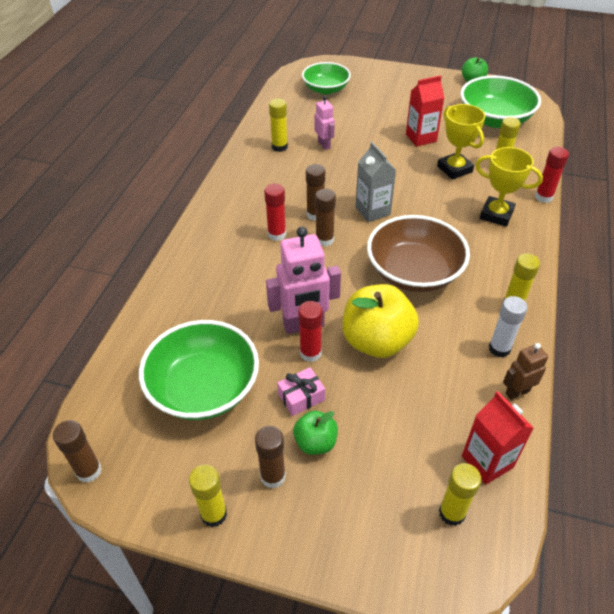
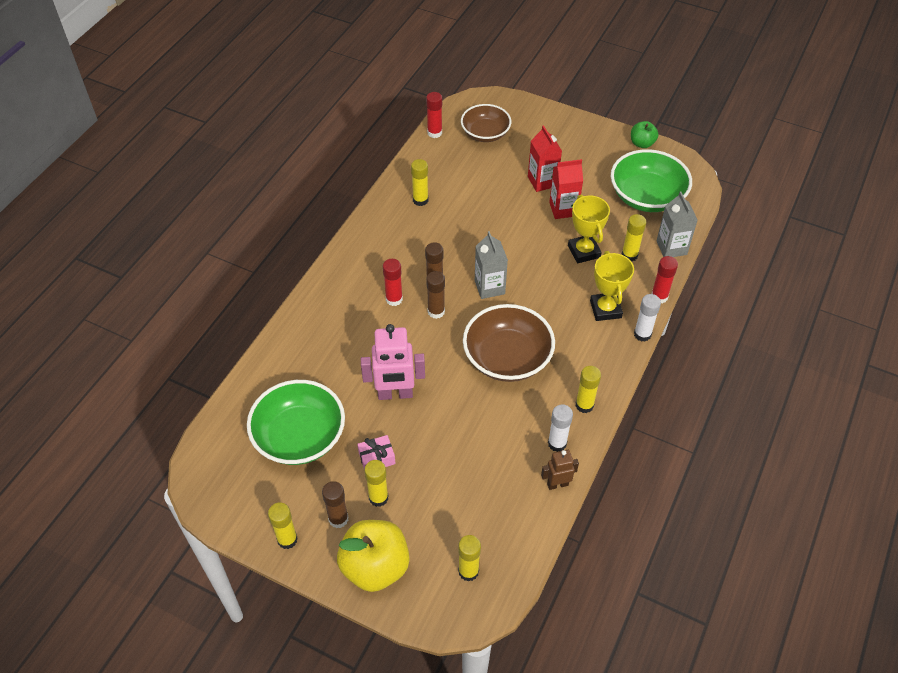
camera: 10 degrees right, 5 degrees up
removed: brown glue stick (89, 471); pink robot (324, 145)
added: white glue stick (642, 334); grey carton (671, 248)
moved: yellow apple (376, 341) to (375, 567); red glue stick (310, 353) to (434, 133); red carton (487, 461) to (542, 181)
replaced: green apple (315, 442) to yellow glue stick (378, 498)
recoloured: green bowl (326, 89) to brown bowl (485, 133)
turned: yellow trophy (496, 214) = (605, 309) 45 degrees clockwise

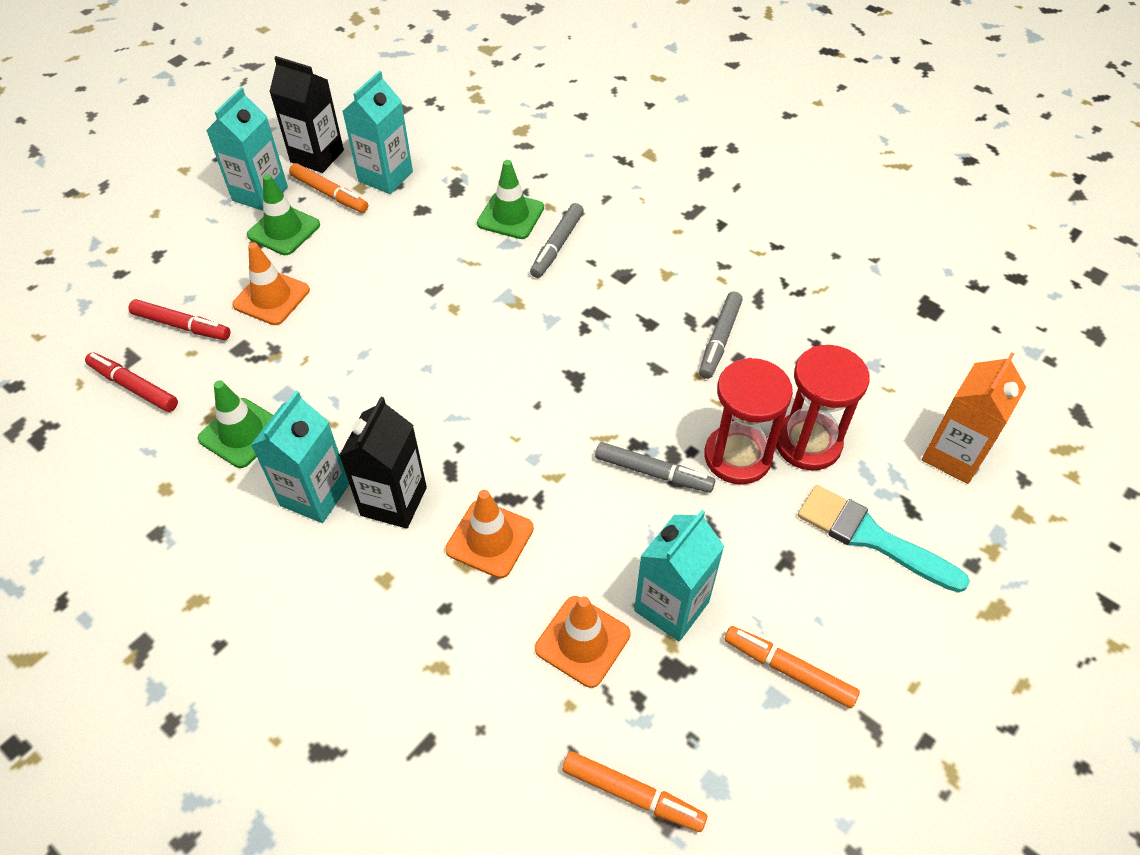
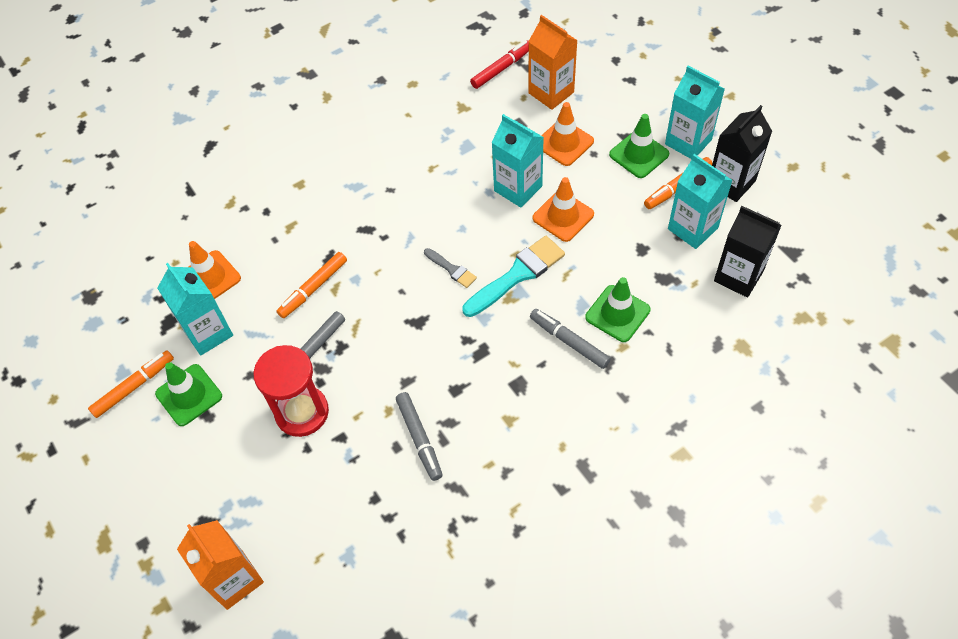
camera: 110 degrees right, 5 degrees up
removed: red hourglass (807, 443)
added: grey brush (451, 269)
moved: green traffic cone (241, 433) to (189, 395); orange marker (632, 794) to (313, 288); turquoise brush (871, 537) to (517, 275); turquoise carton (315, 495) to (518, 188); orange traffic cone (490, 539) to (563, 216); black carton (393, 501) to (738, 276)
replaced: red marker (182, 326) to orange carton (551, 92)
turned: grey marker (719, 340) = (419, 438) 150 degrees counterclockwise

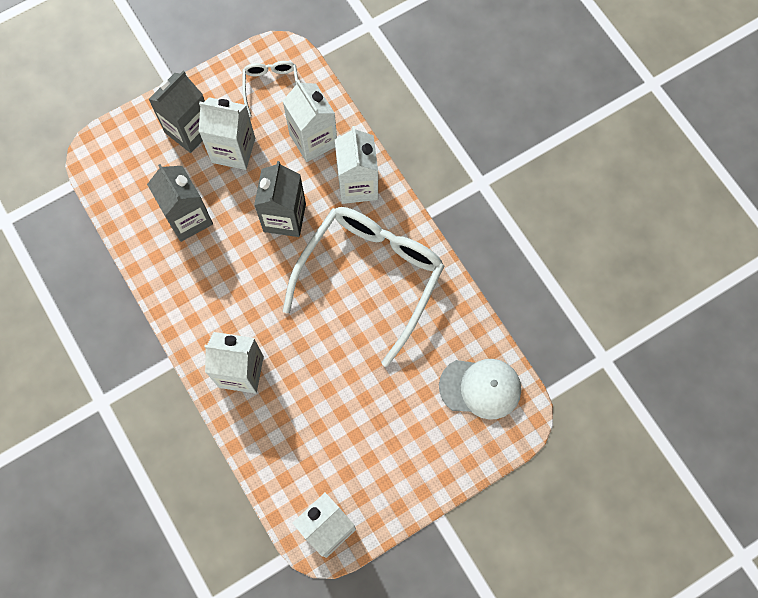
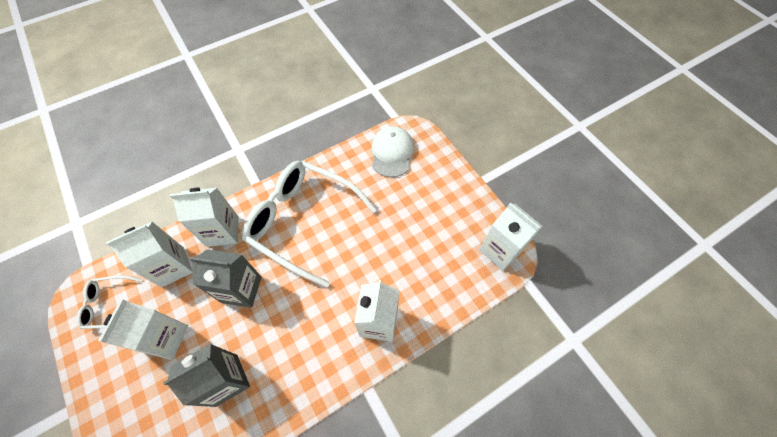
camera: 90 degrees left, 10 degrees down
removed: grey carton (189, 130)

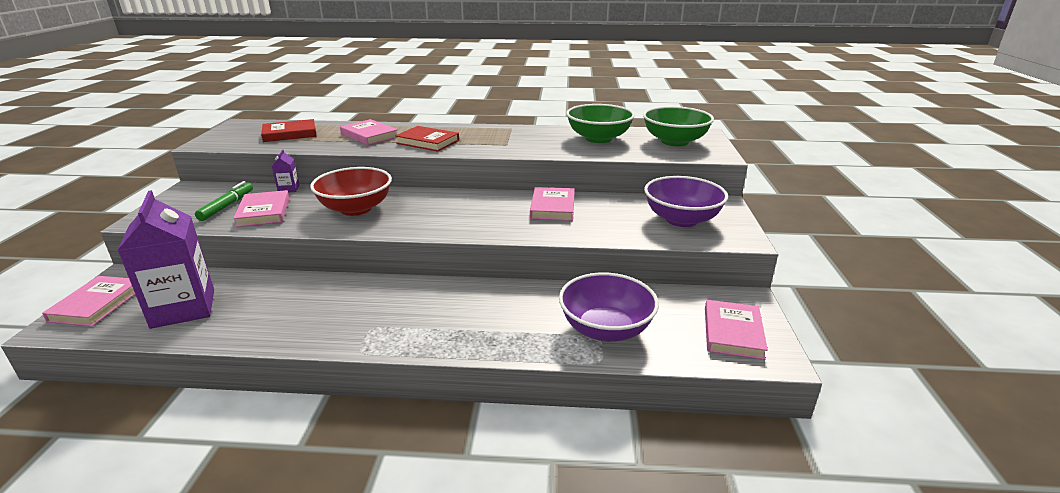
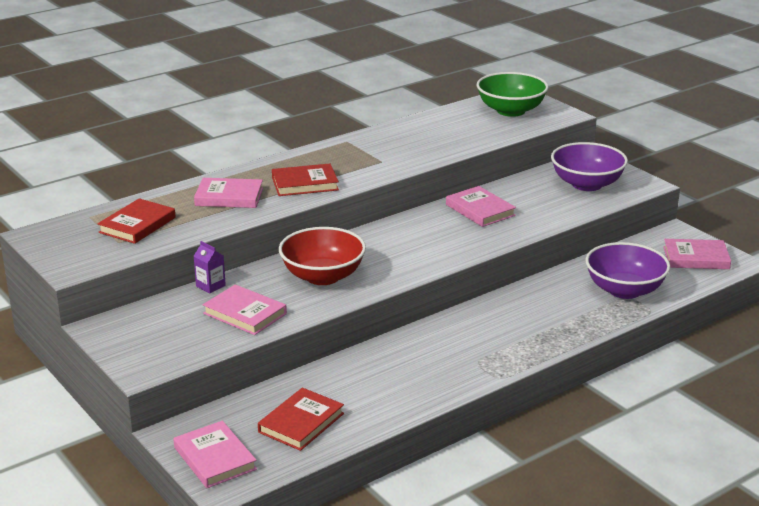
camera: 40 degrees left, 0 degrees up
removed: green marker (227, 206); green bowl (598, 138)
replaced: purple carton (183, 308) to red book (301, 423)
turned: pink book (733, 332) = (696, 258) 60 degrees counterclockwise

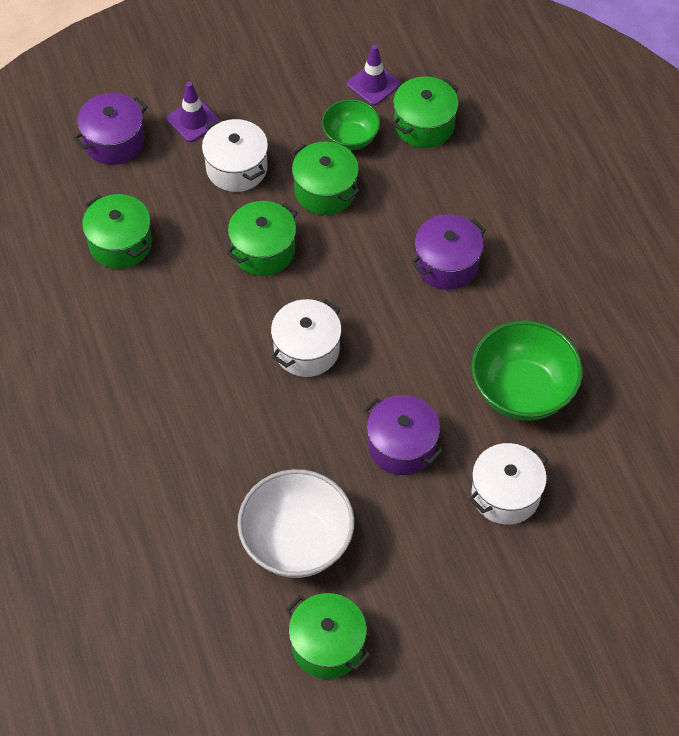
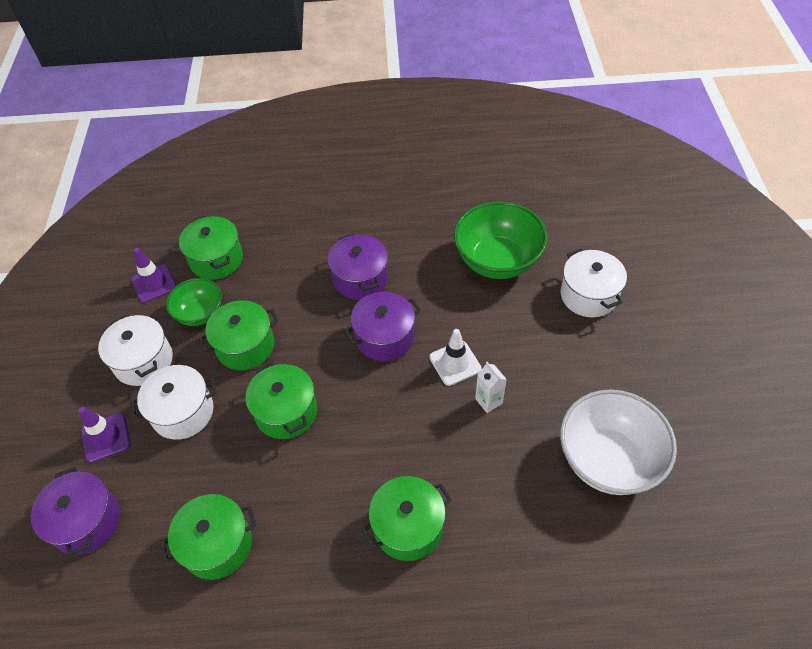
camera: 70 degrees left, 5 degrees down
added: white traffic cone (455, 363); white carton (488, 401)
moved: white pot (306, 349) to (143, 361); purple pot (402, 446) to (385, 337); green pot (327, 645) to (408, 527)

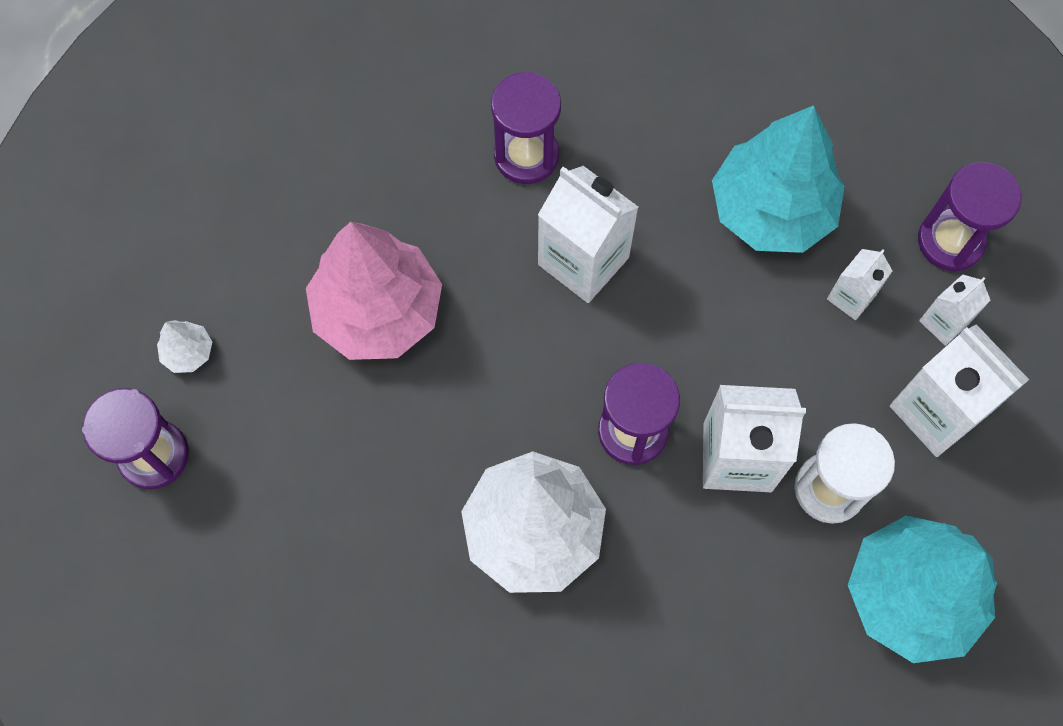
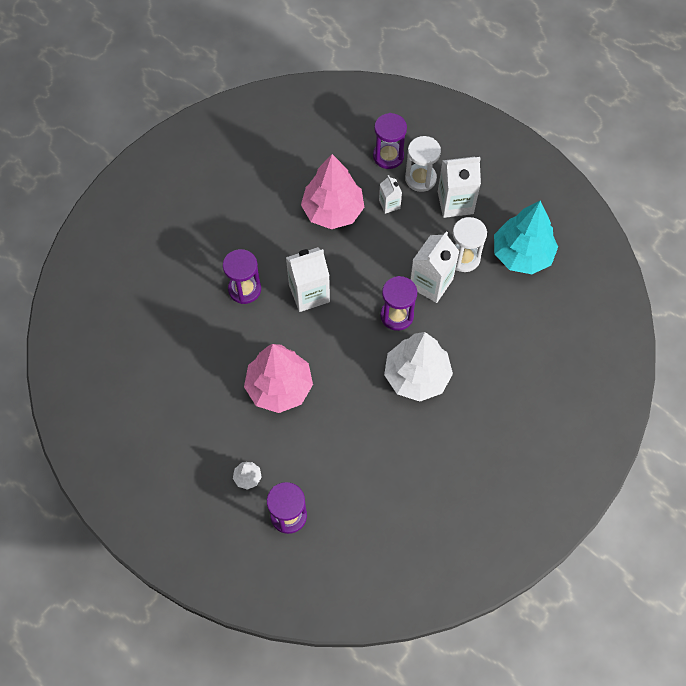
camera: 60 degrees left, 5 degrees down
replaced: white carton (943, 322) to white hourglass (420, 178)
recoloured: turquoise tree (771, 210) to pink tree (332, 211)

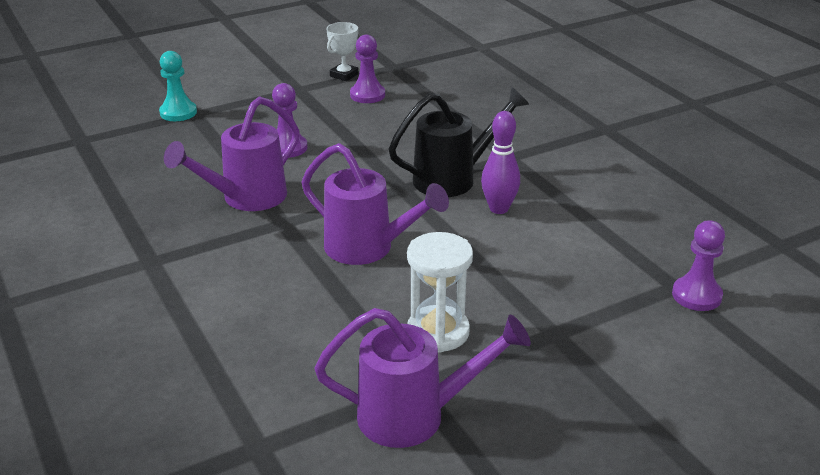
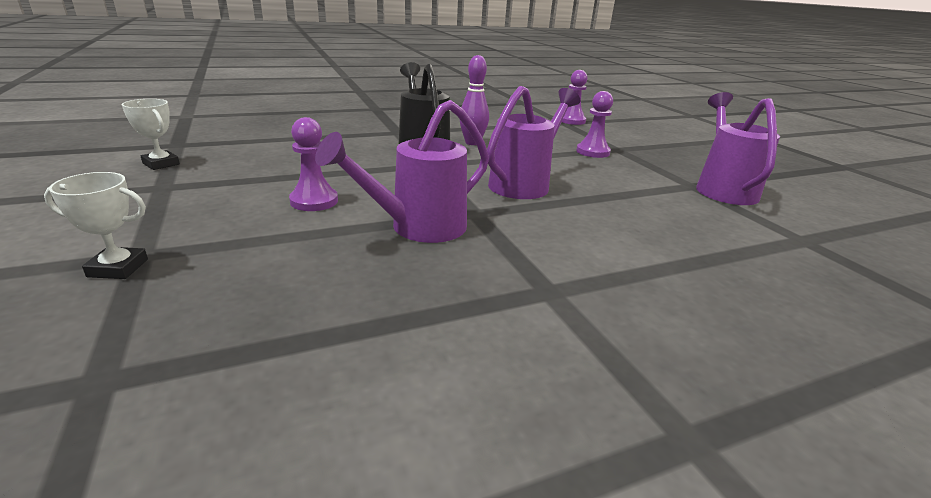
camera: 85 degrees left, 5 degrees down
removed: white hourglass (438, 332)
moved: purple pawn (367, 95) to (592, 152)
replaced: turquoise pawn (178, 112) to white trophy (118, 268)
turned: purple watering can (246, 198) = (418, 228) 90 degrees clockwise

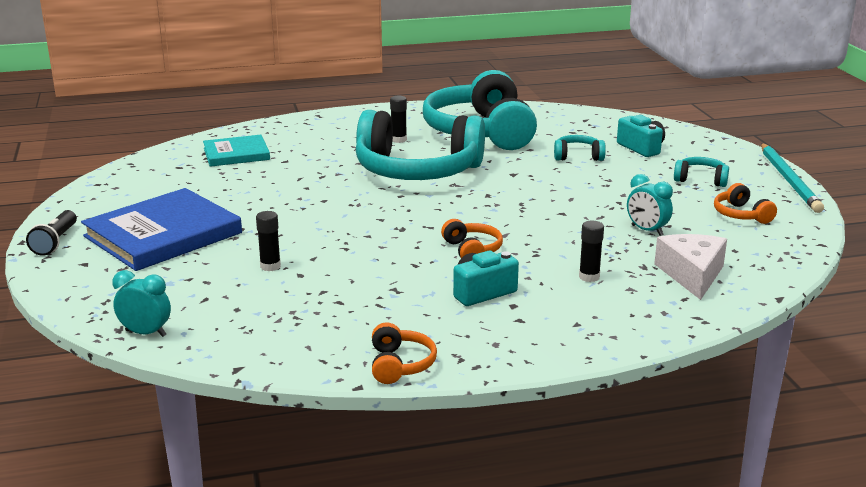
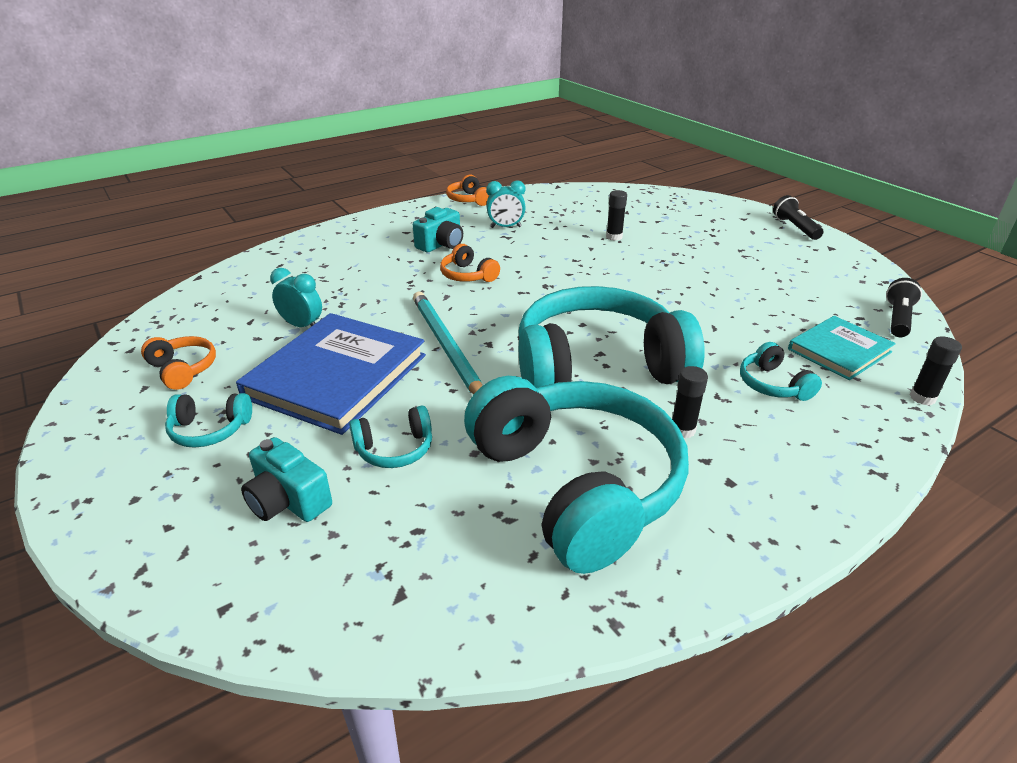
camera: 160 degrees right, 10 degrees up
removed: white cheese (692, 274)
added: turquoise headphones (773, 384); black flashlight (898, 319)
moved: blue book (163, 235) to (336, 376); turquoise pencil (789, 180) to (446, 347); turquoise clock (146, 333) to (506, 227); black glue stick (589, 277) to (922, 398)

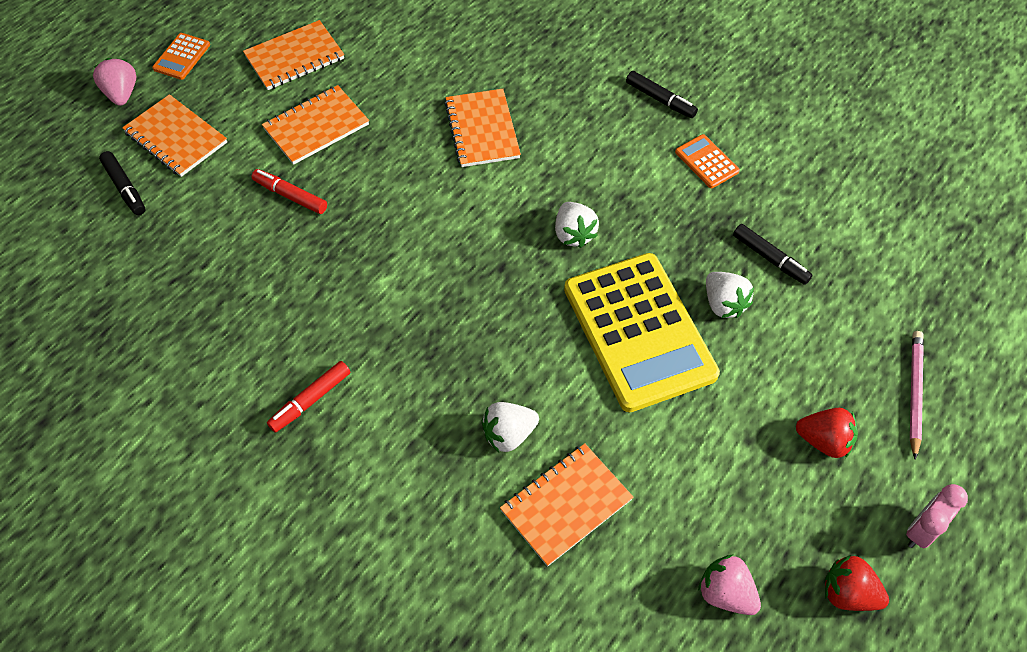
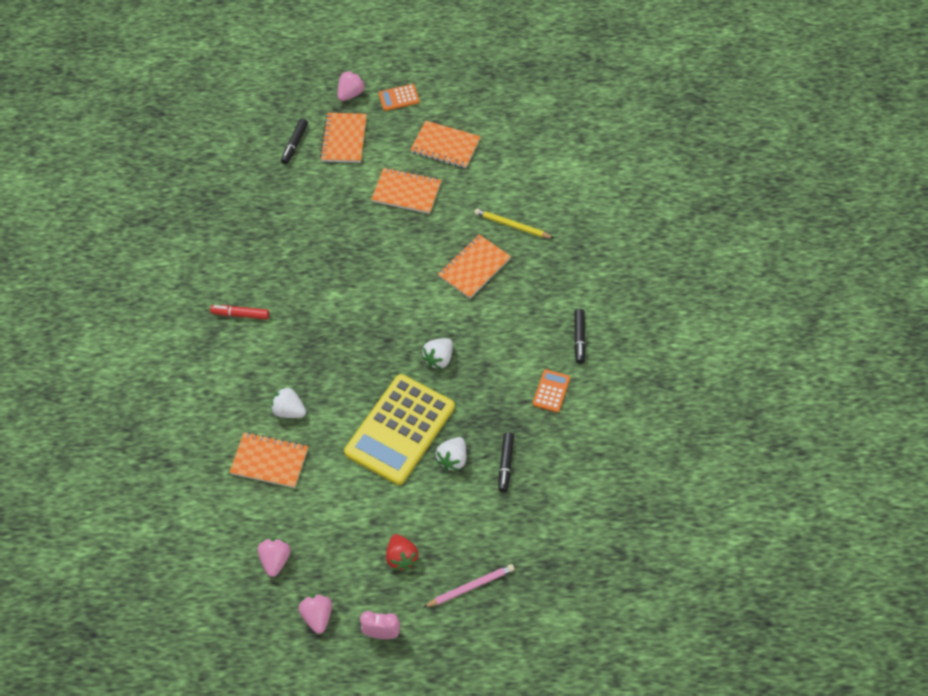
camera: 55 degrees right, 0 degrees up
removed: red marker (290, 196)
added: yellow pencil (512, 225)
recoloured: red strawberry (848, 593) to pink strawberry (318, 616)

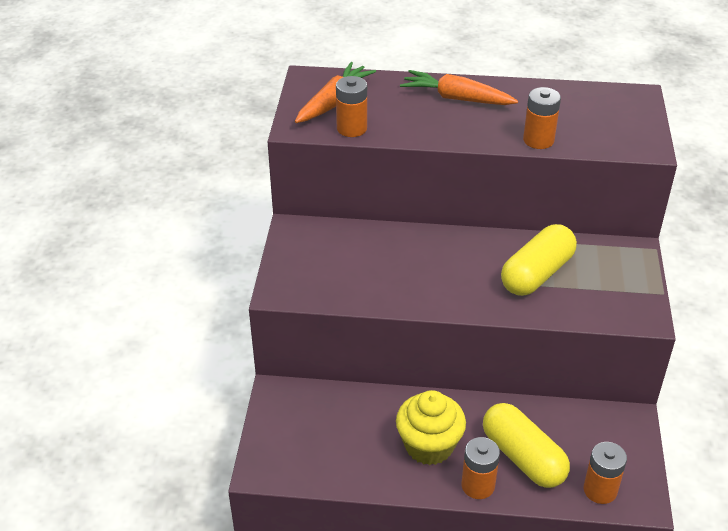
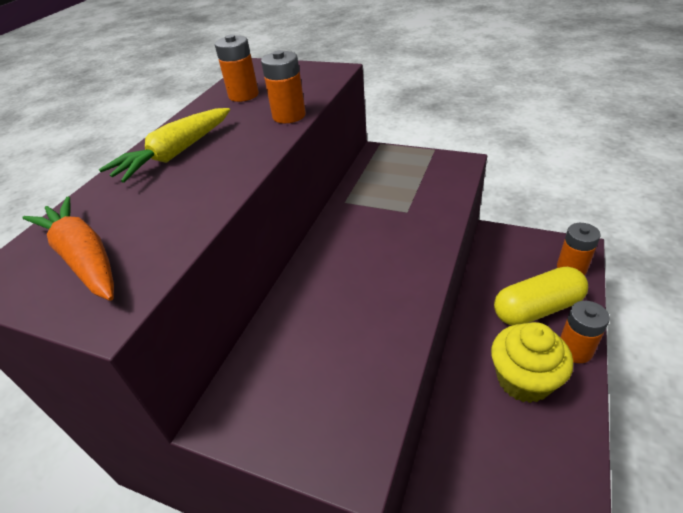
camera: 70 degrees left, 0 degrees up
removed: yellow capsule (537, 274)
moved: orange battery (351, 128) to (243, 95)
recoloured: orange carrot (456, 98) to yellow carrot (175, 154)

